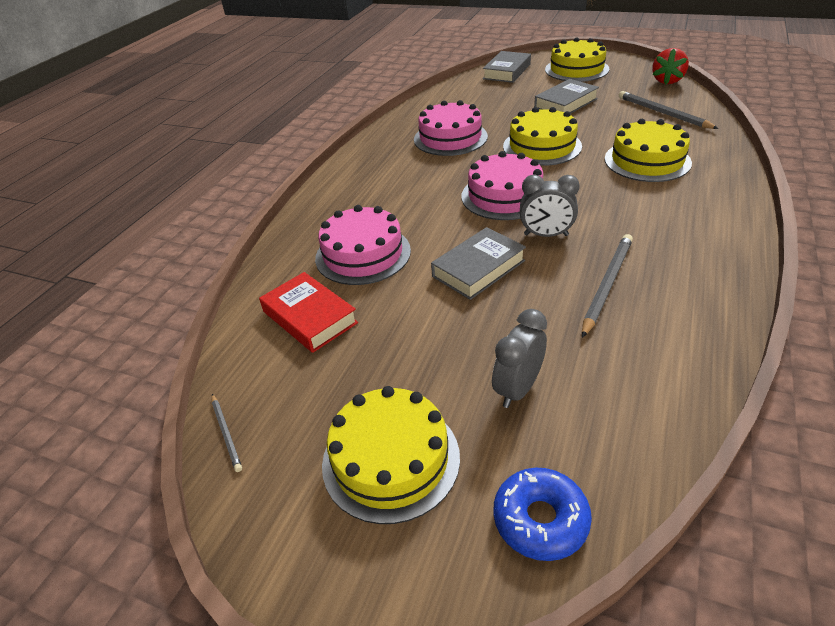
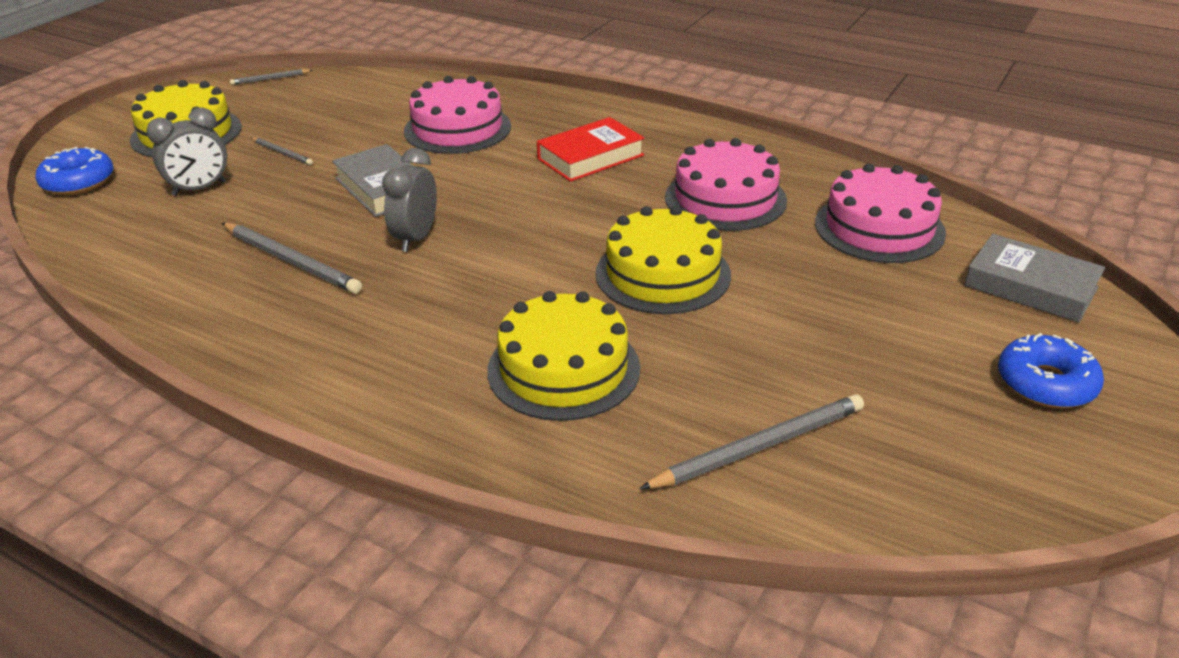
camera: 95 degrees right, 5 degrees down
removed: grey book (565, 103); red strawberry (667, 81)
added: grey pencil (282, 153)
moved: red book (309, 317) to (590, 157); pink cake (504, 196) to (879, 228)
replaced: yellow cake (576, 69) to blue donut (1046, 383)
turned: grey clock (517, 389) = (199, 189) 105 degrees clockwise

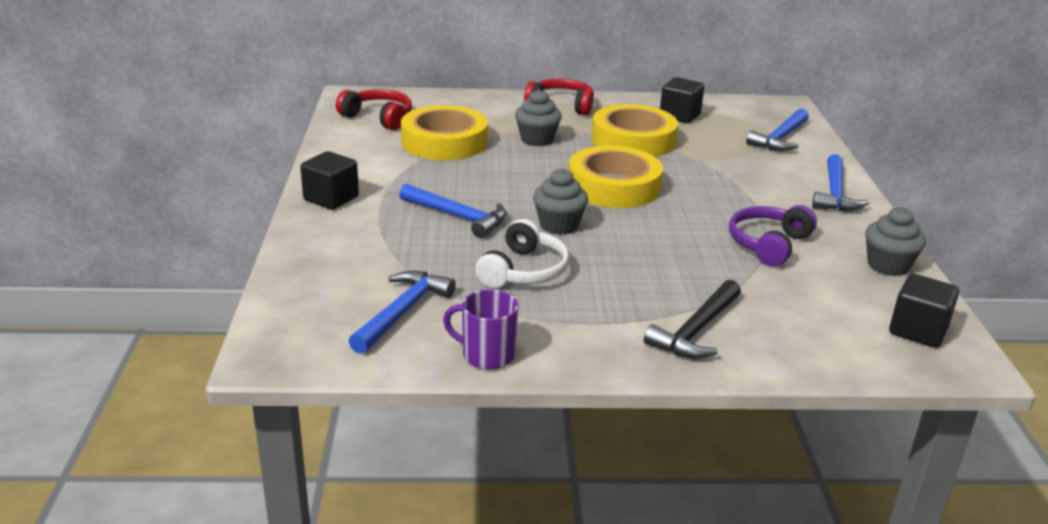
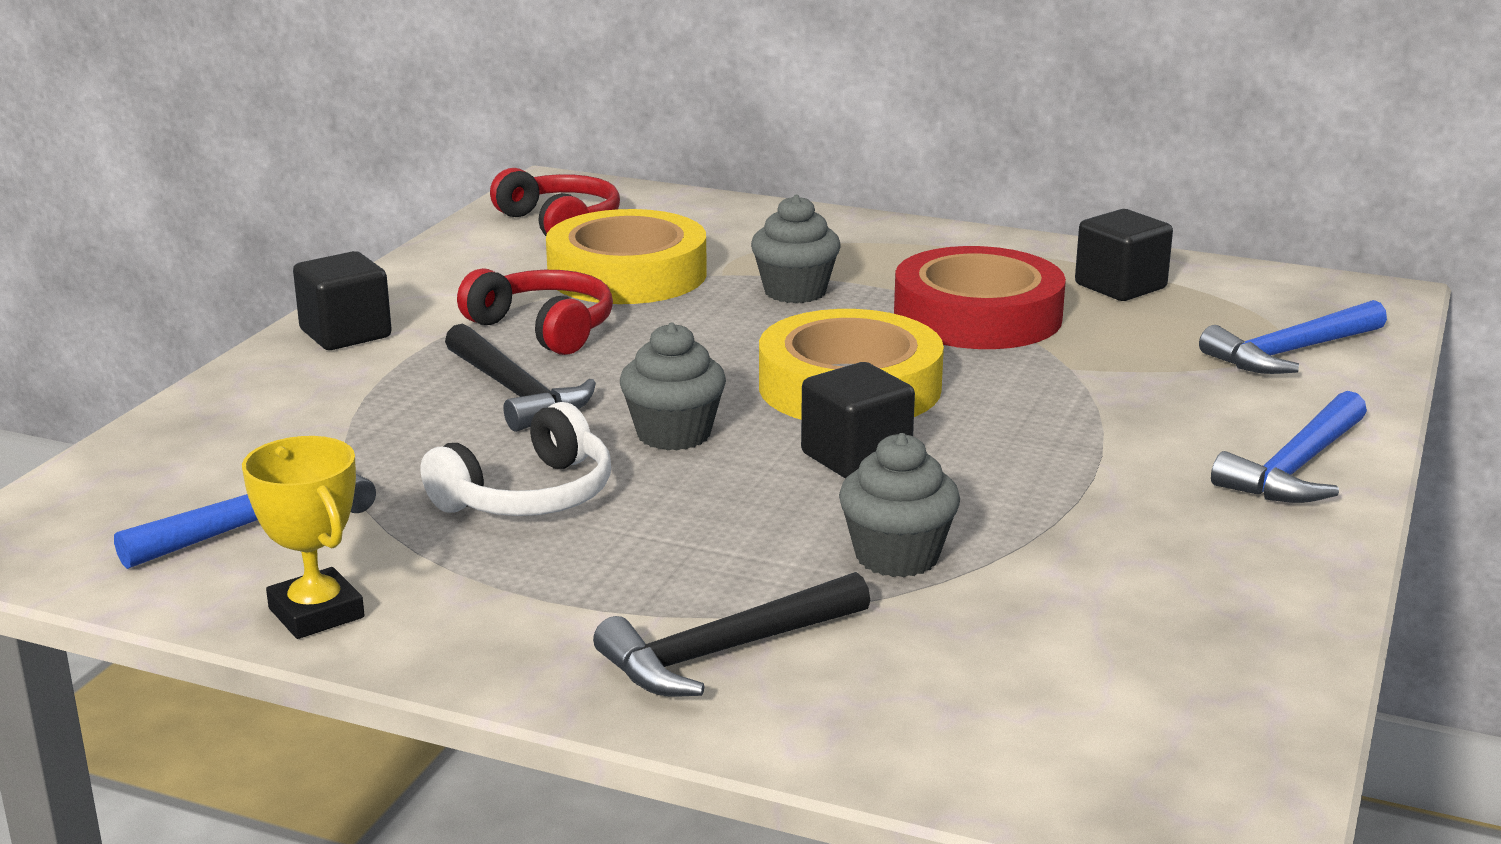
camera: 25 degrees right, 5 degrees down
removed: purple headphones (768, 244)
moved: red headphones (561, 105) to (544, 328); black cube (918, 331) to (856, 458); grey cupcake (888, 265) to (897, 556)
replaced: purple mug (487, 355) to yellow trophy (316, 613)
recoloured: blue hammer (458, 216) to black hammer (516, 392); yellow tape (633, 140) to red tape (977, 316)

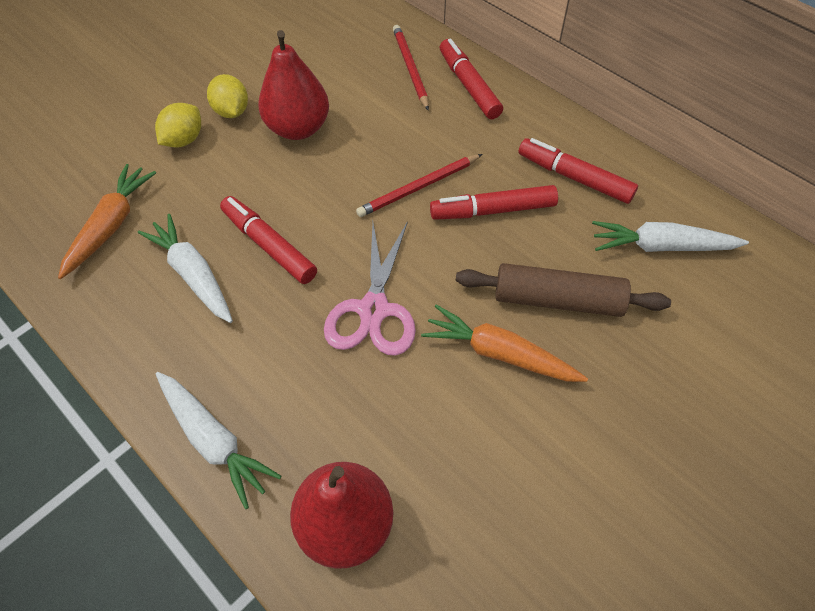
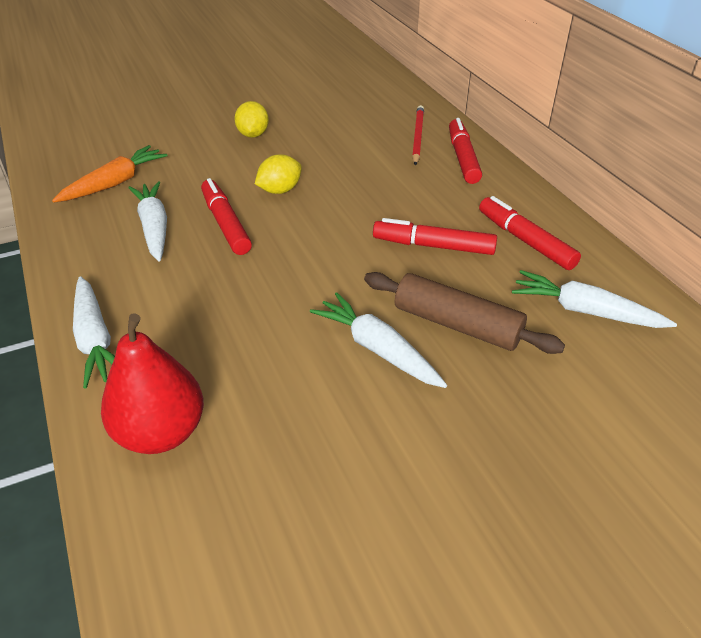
camera: 20 degrees right, 15 degrees down
removed: red pear (298, 128); pink scissors (374, 309); red pencil (419, 187)
moved: yellow lemon (184, 140) to (280, 190)
recoloured: orange carrot (500, 353) to white carrot (377, 349)

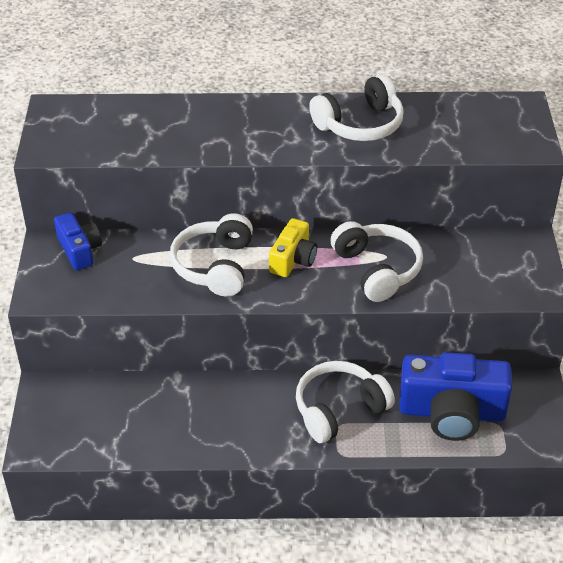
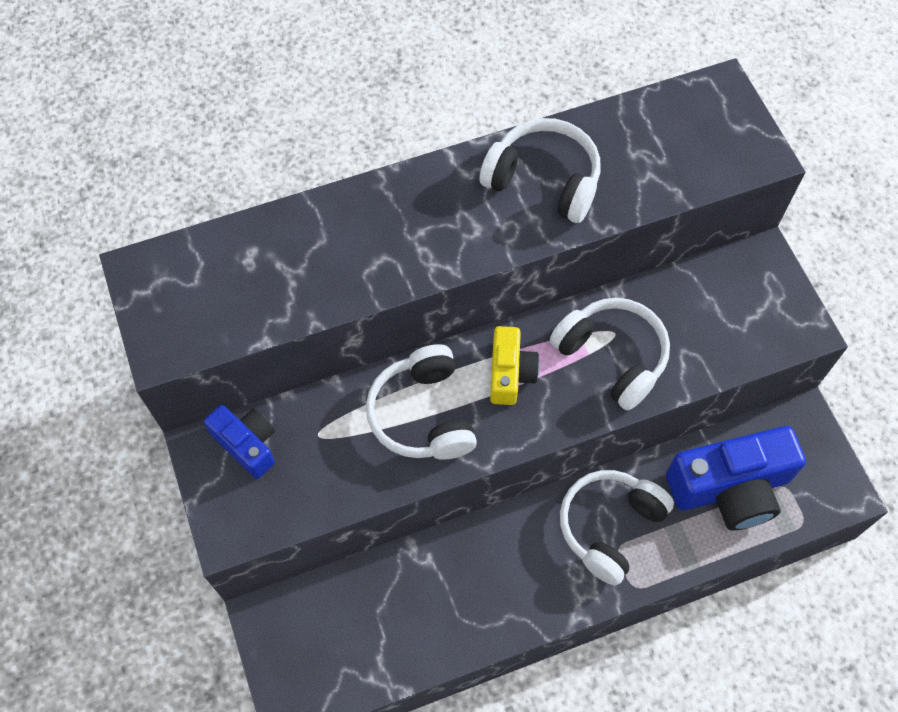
camera: 20 degrees left, 20 degrees up
turned: white headphones (360, 124) = (544, 180) 105 degrees counterclockwise

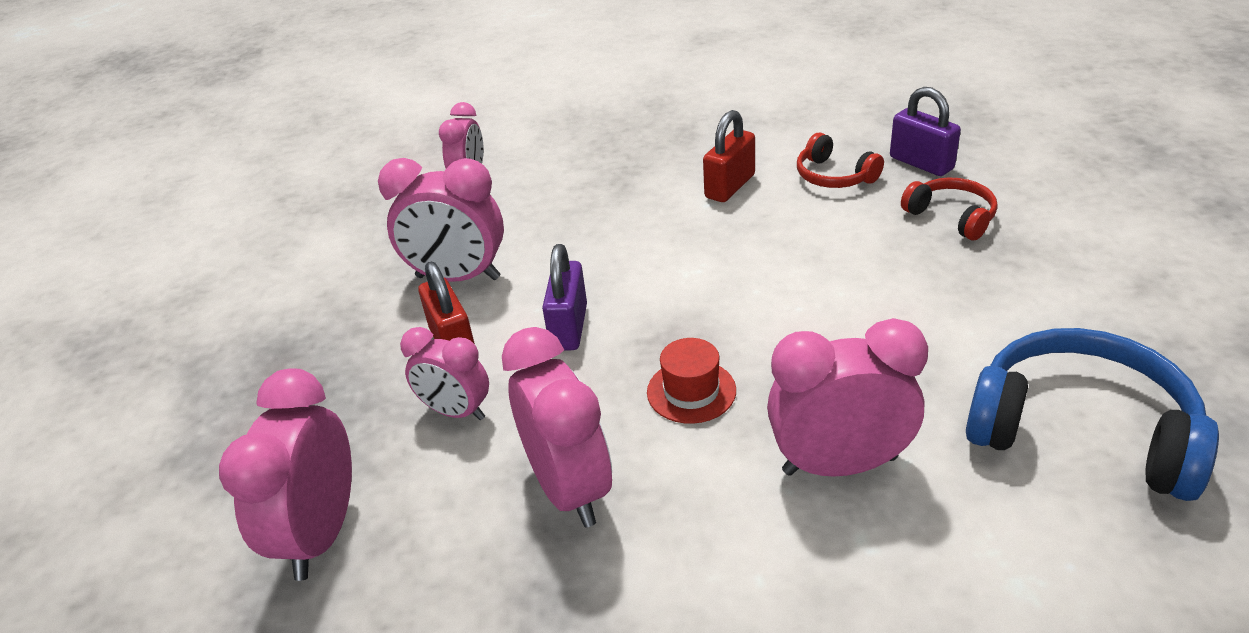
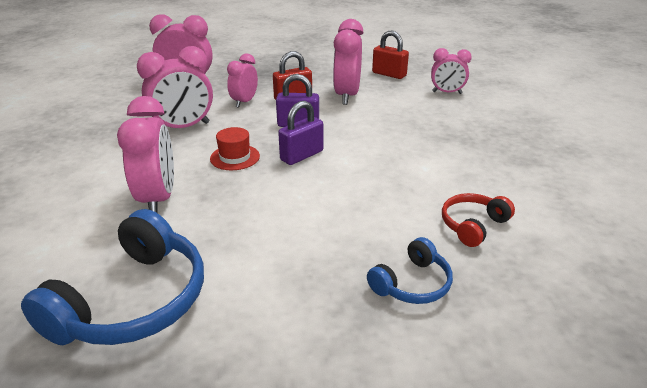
camera: 85 degrees right, 5 degrees down
moved: purple padlock (921, 163) to (302, 155); red padlock (730, 186) to (389, 74)
recoloured: red headphones (951, 217) to blue headphones (412, 283)

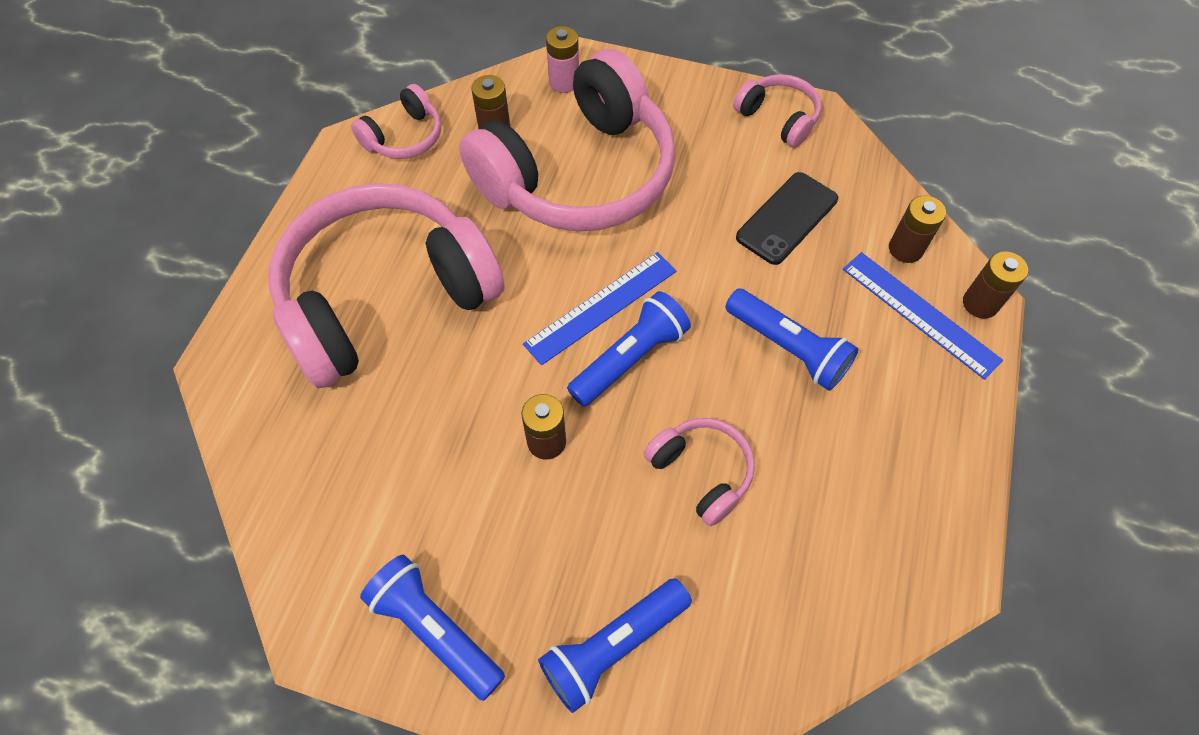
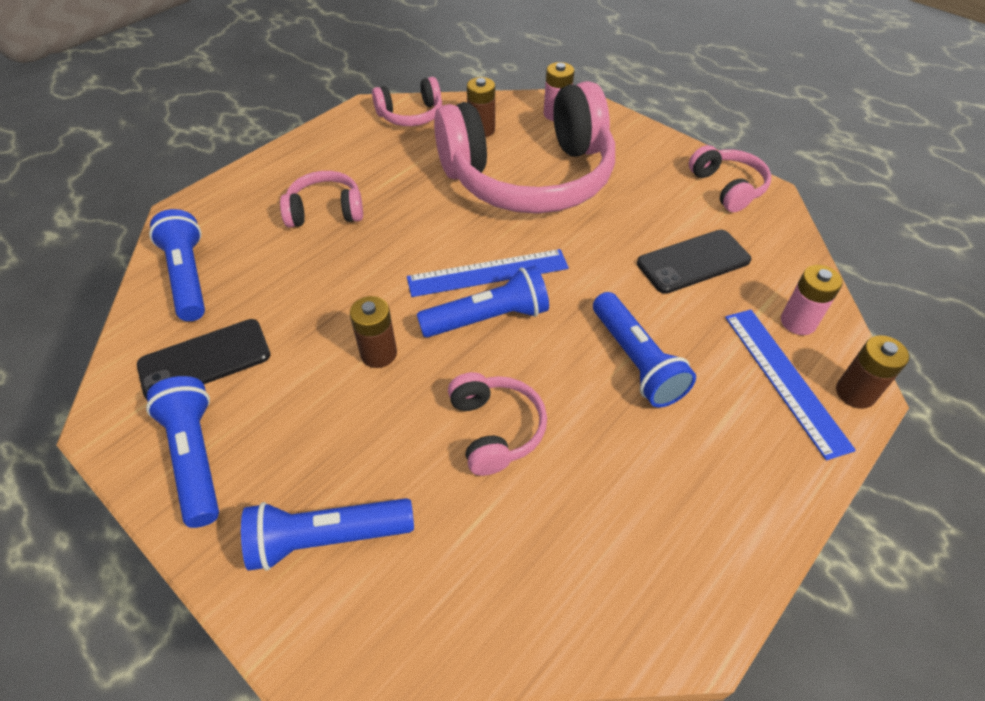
camera: 25 degrees right, 10 degrees down
added: black phone (205, 360); blue flashlight (188, 277)
recoloured: brown battery (905, 249) to pink battery (798, 322)
resized: pink headphones (386, 298) = (325, 211) x0.44

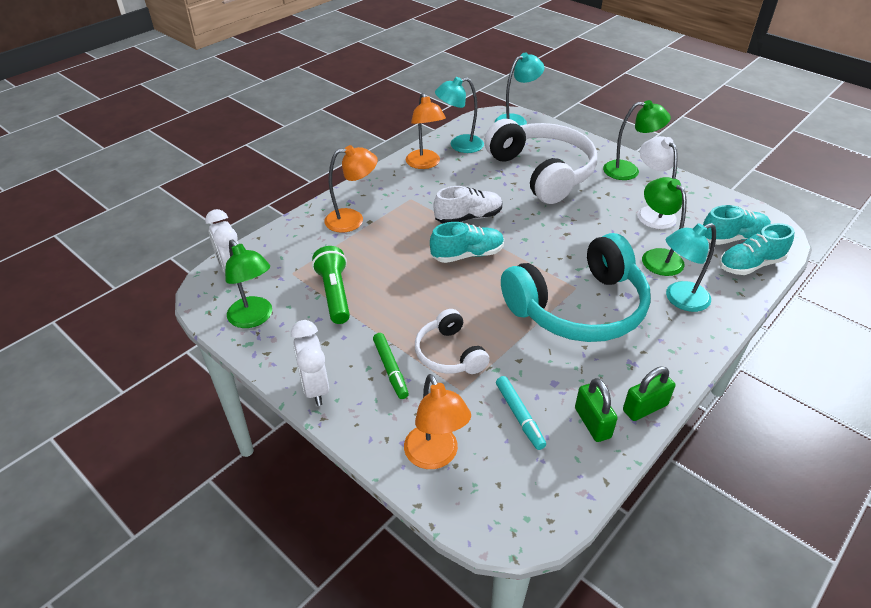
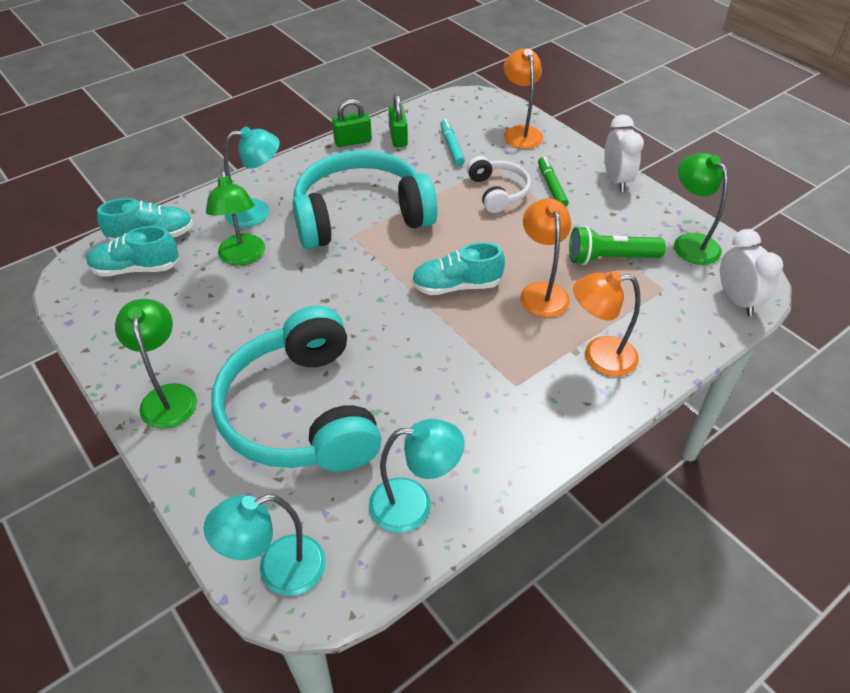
camera: 170 degrees left, 5 degrees up
removed: white shoe (468, 217); white lamp (651, 213)
moved: orange lamp (425, 164) to (541, 292)
recoloured: white headphones (542, 172) to turquoise headphones (301, 412)
turned: green lamp (629, 171) = (168, 396) 60 degrees clockwise; green flashlight (335, 294) = (610, 258) 90 degrees clockwise

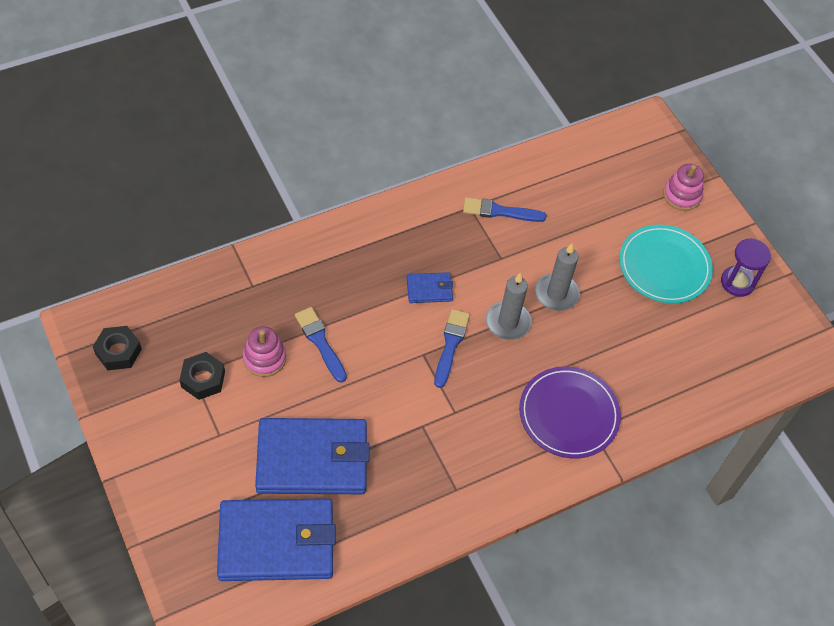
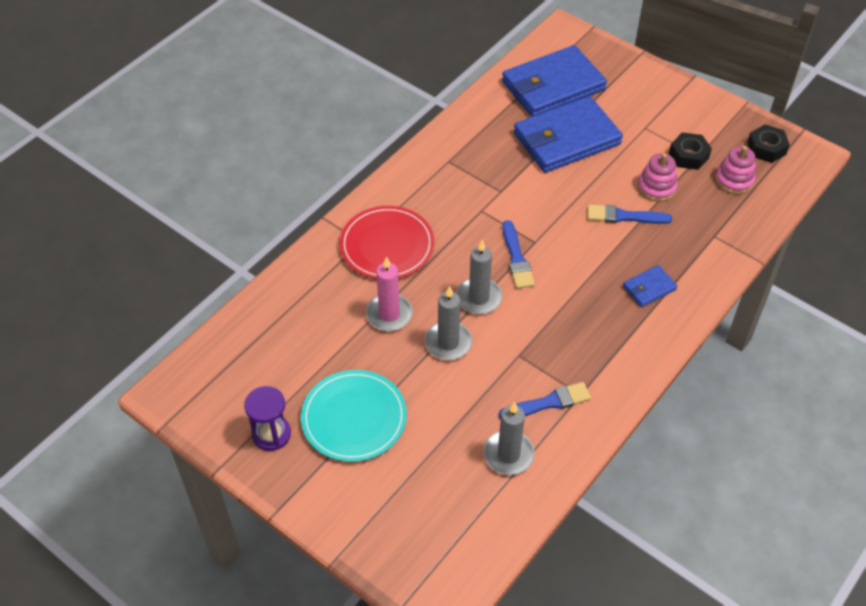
camera: 160 degrees right, 5 degrees down
added: pink candle (389, 314); grey candle (508, 454)
moved: blue wallet (429, 289) to (649, 288); pink stacking toy (681, 195) to (734, 180)
recoloured: purple plate (568, 414) to red plate (387, 245)
turned: blue brush (320, 342) = (624, 216) 150 degrees clockwise

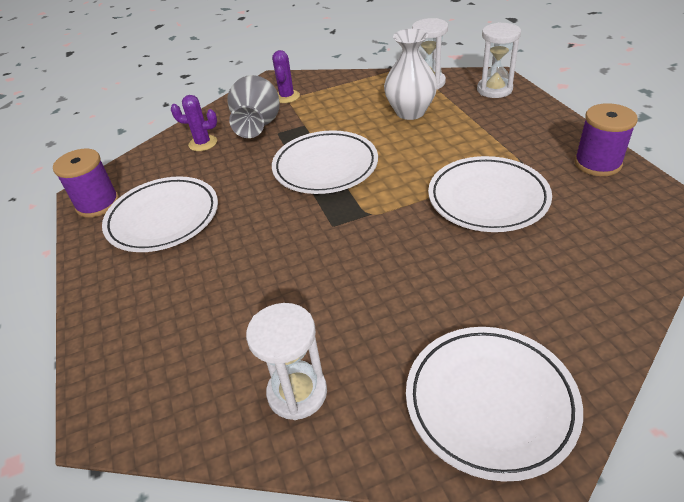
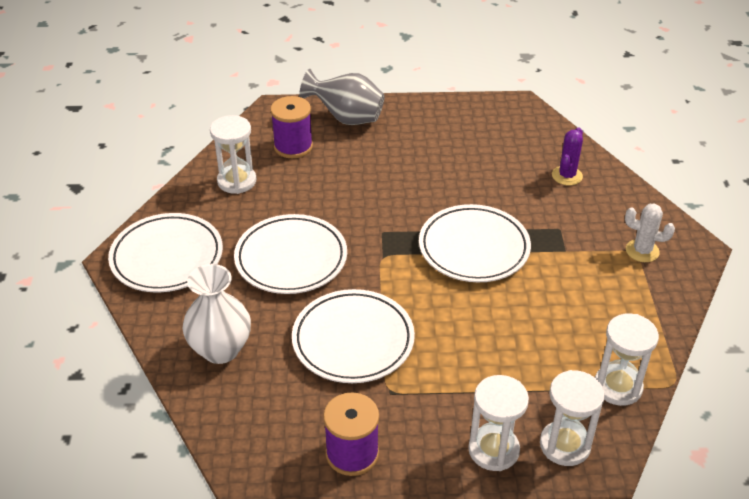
camera: 105 degrees right, 0 degrees up
added: white hourglass (493, 450)
moved: white vase (410, 112) to (221, 349); white plate (163, 218) to (291, 258); purple spool (98, 204) to (293, 146); grey vase (258, 127) to (346, 118)
recoloured: purple cactus (287, 97) to white cactus (642, 251)

